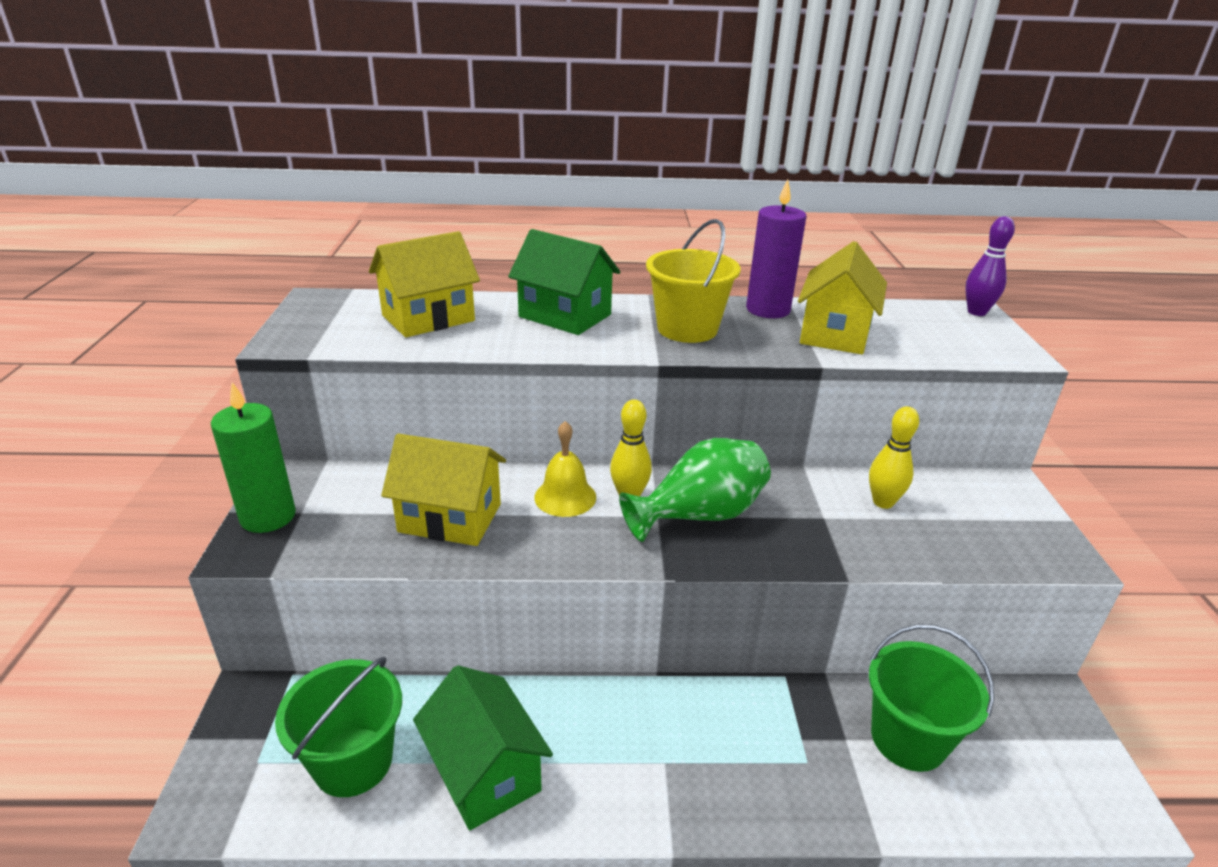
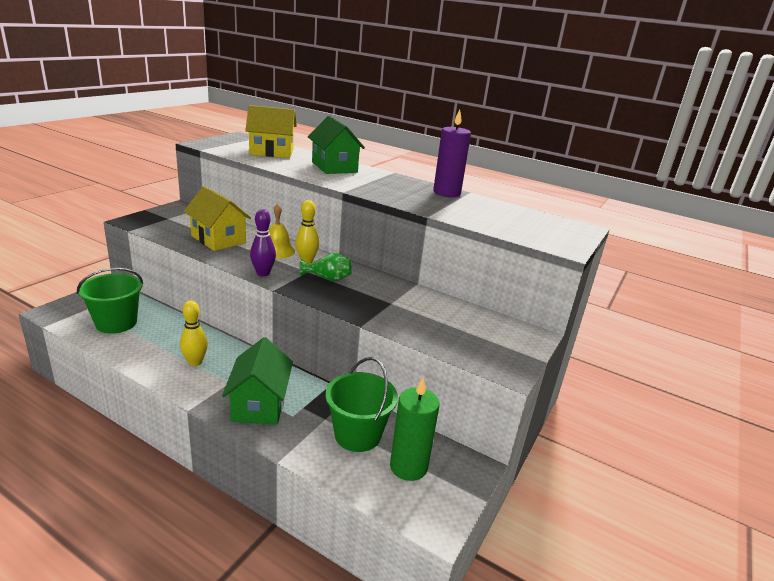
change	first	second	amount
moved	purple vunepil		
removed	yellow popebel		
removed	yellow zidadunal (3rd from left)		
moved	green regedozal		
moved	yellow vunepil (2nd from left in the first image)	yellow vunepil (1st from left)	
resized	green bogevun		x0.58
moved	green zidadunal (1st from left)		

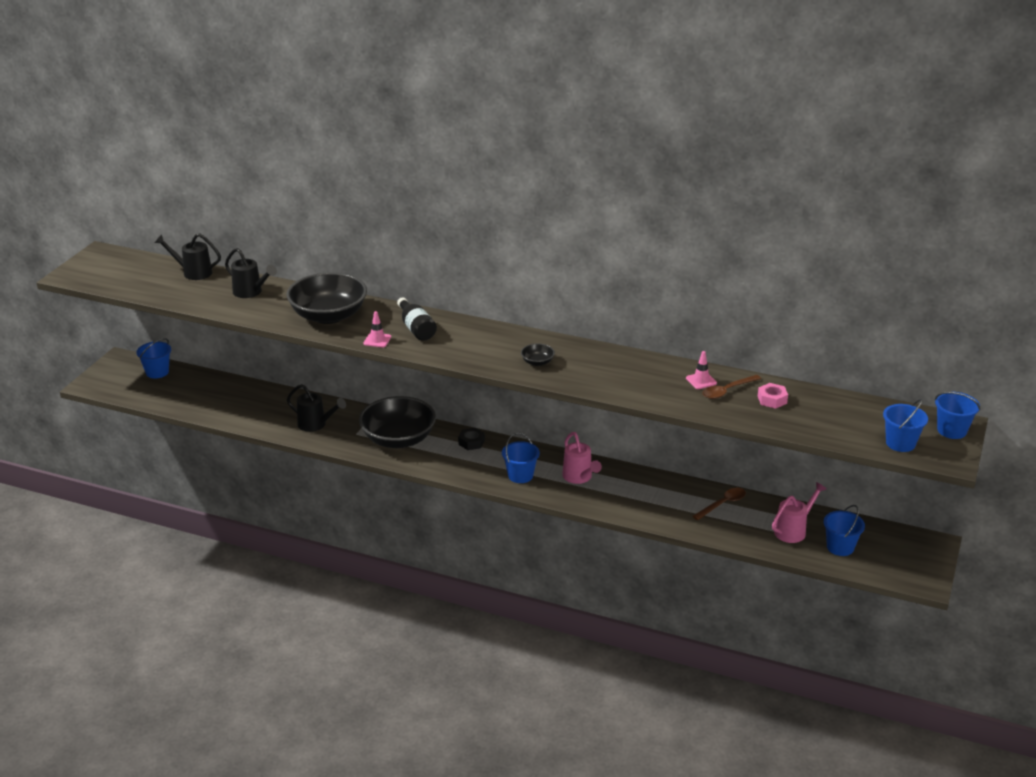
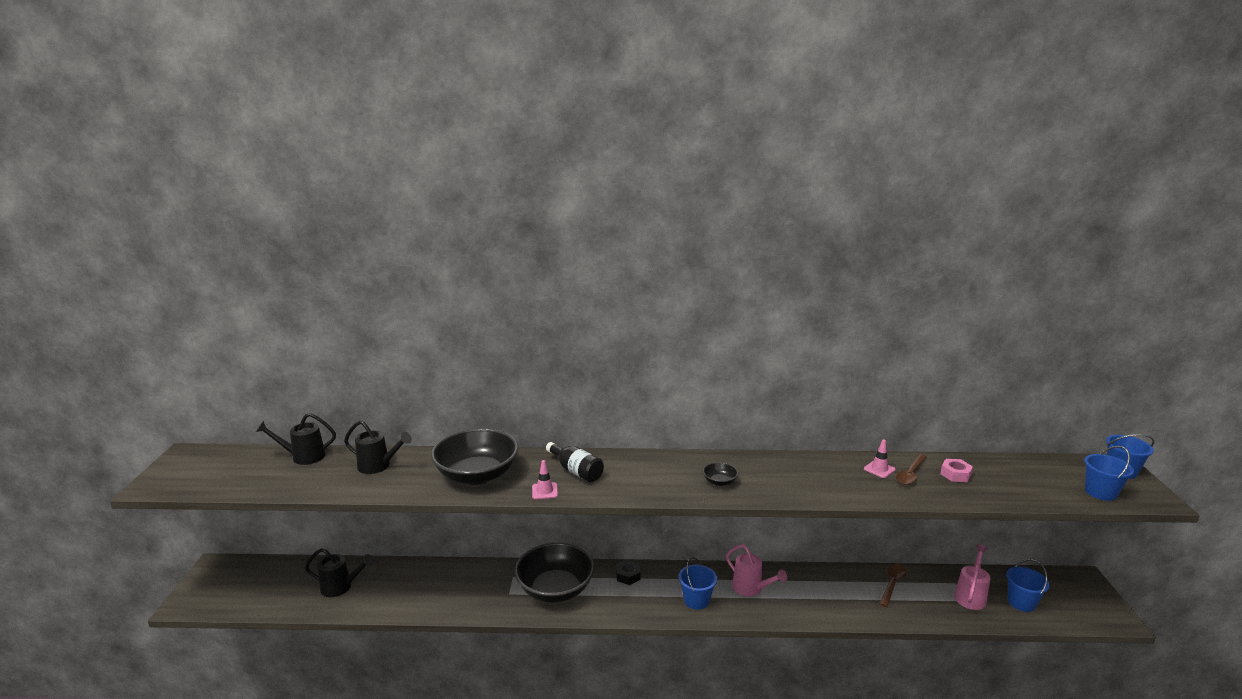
change	first	second	amount
removed	blue popebel (1st from left)		
moved	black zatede (3rd from left in the first image)	black zatede (2nd from left)	

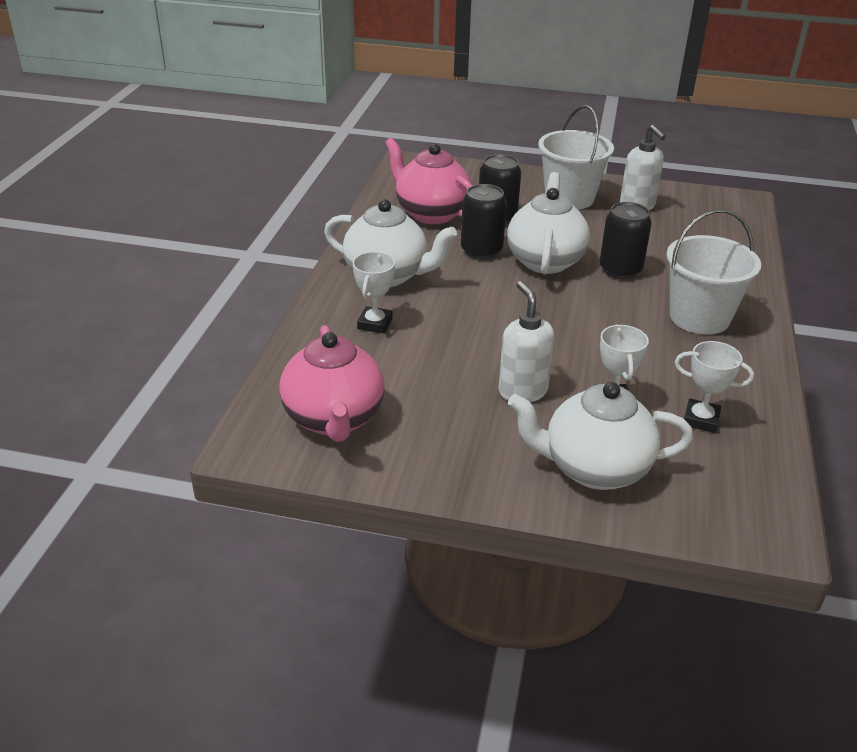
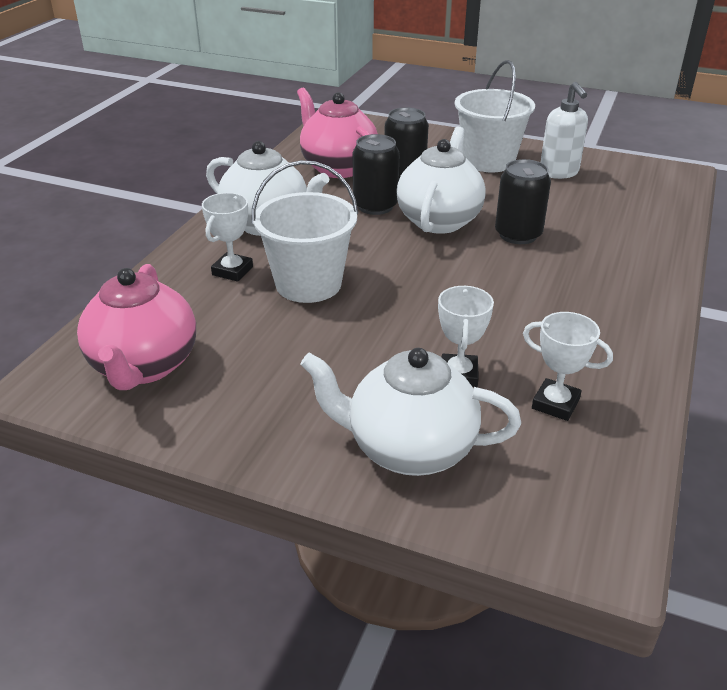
change	first	second	amount
moved	white popebel (2nd from left in the first image)	white popebel (1st from left)	
removed	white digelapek (1st from left)		

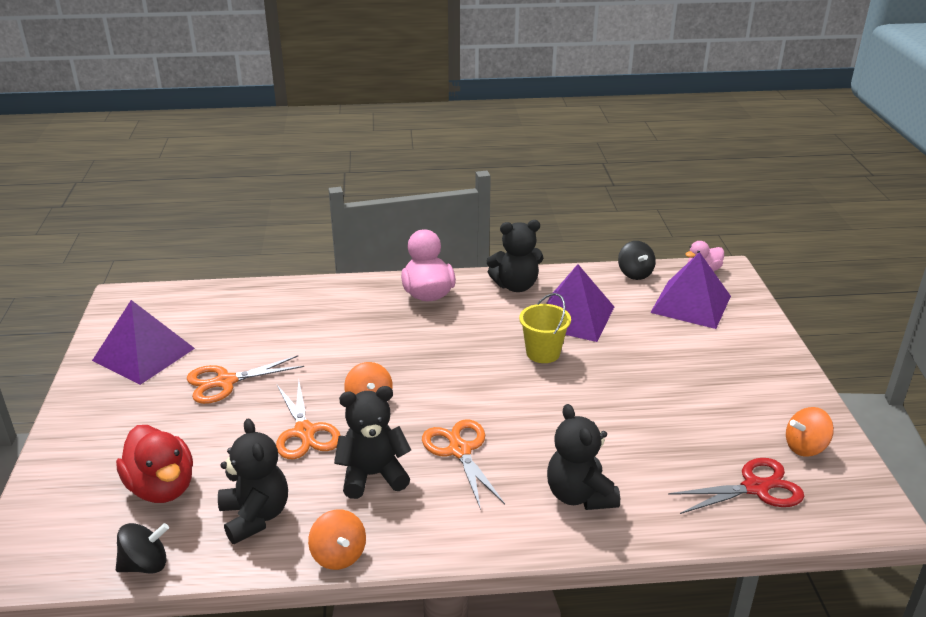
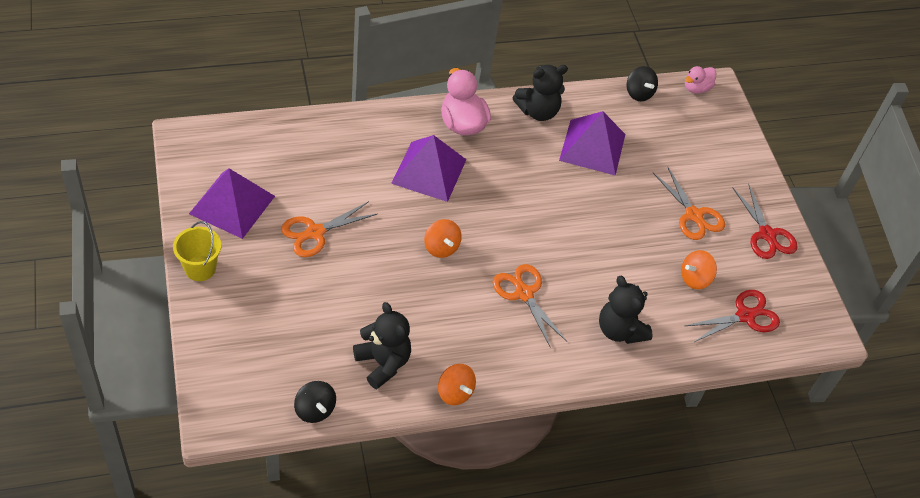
change	first	second	amount
moved	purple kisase (3rd from left in the first image)	purple kisase (2nd from left)	
moved	yellow popebel		
moved	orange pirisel (2nd from left in the first image)	orange pirisel (3rd from left)	
removed	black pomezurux (2nd from left)		
moved	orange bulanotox (3rd from left)		
removed	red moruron		
turned	black bulanotox (1st from left)		90 degrees clockwise
added		red pirisel (2nd from left)	

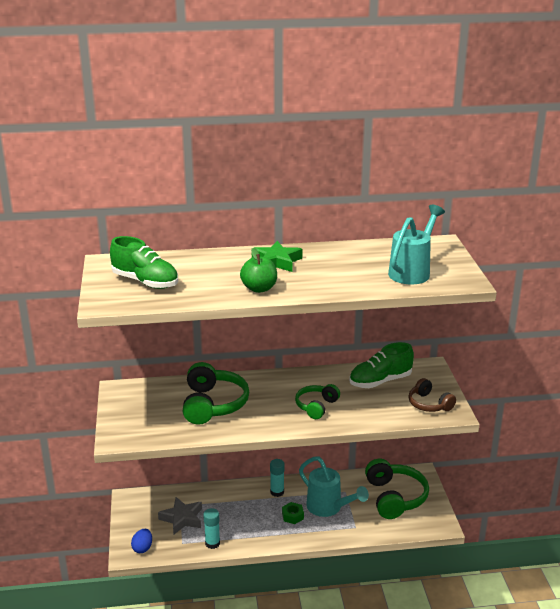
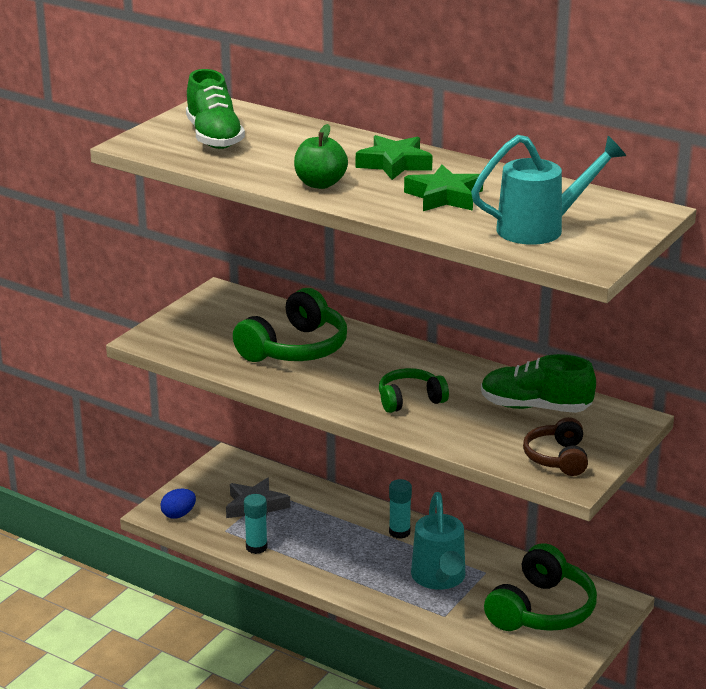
change	first	second	amount
removed	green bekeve		
added		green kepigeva (2nd from left)	

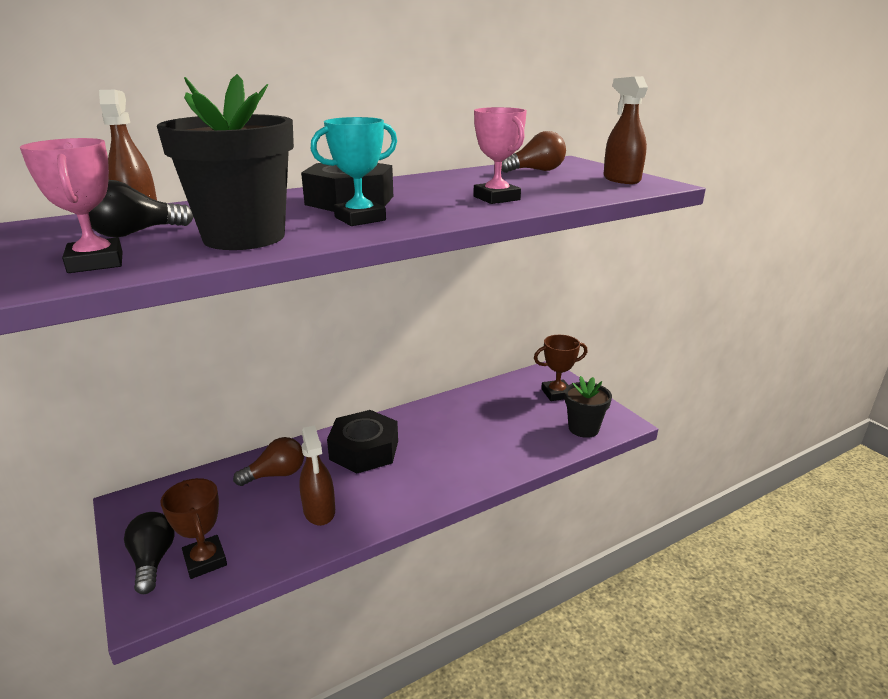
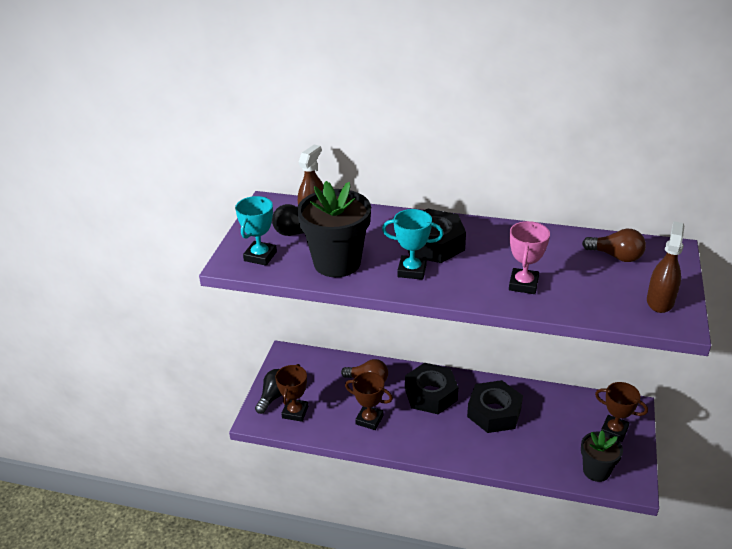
change	first	second	amount
recoloured	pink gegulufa (1st from left)	turquoise gegulufa (1st from left)	
replaced	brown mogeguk (2nd from left)	brown gegulufa (2nd from left)	
added		black bekeve (3rd from left)	

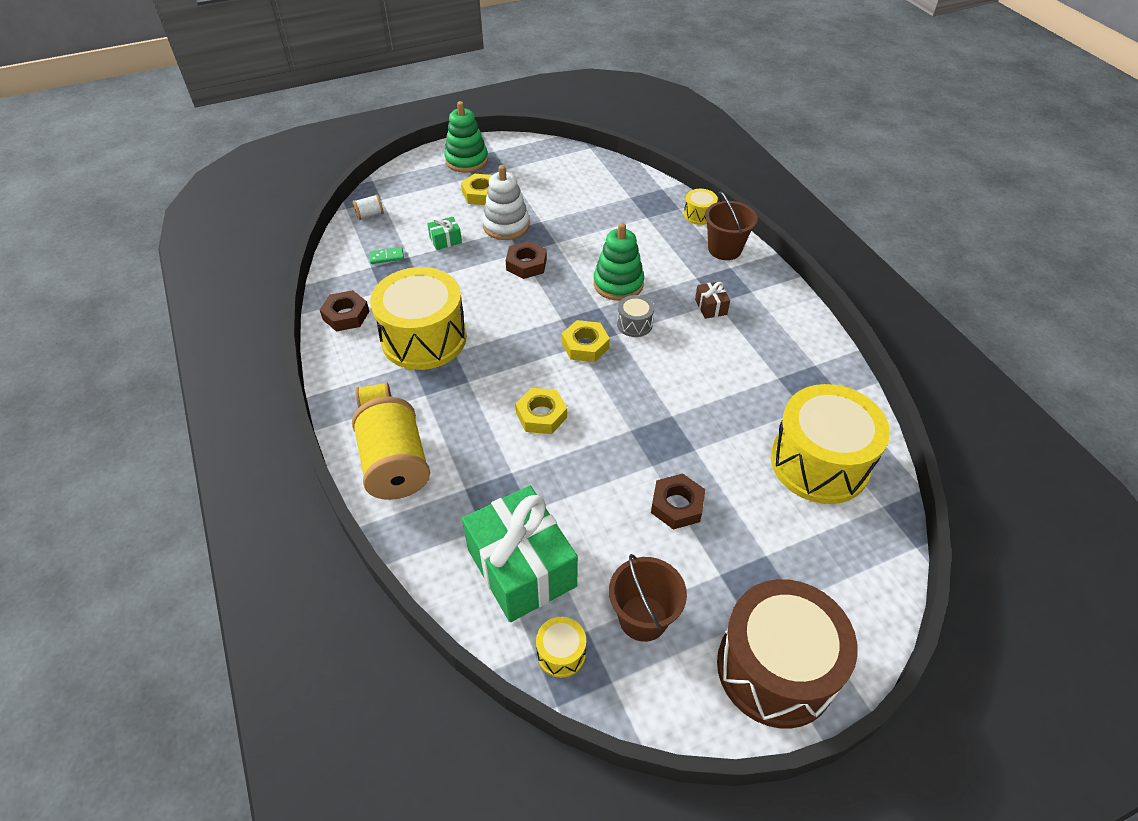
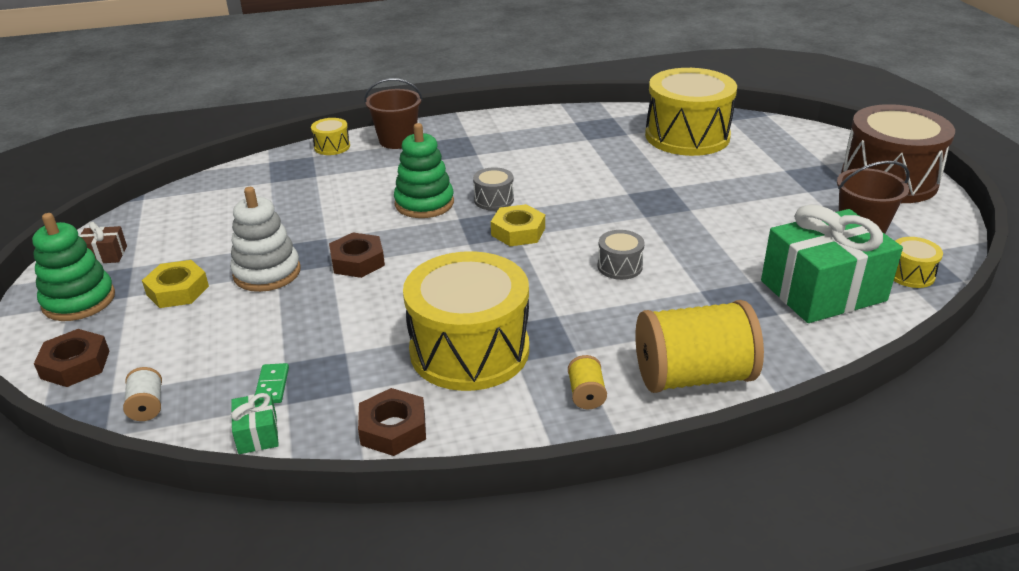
change	first	second	amount
moved	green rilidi (1st from left)		
moved	brown rilidi		
replaced	yellow bekeve (2nd from left)	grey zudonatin (2nd from left)	
moved	brown bekeve (3rd from left in the first image)	brown bekeve (1st from left)	

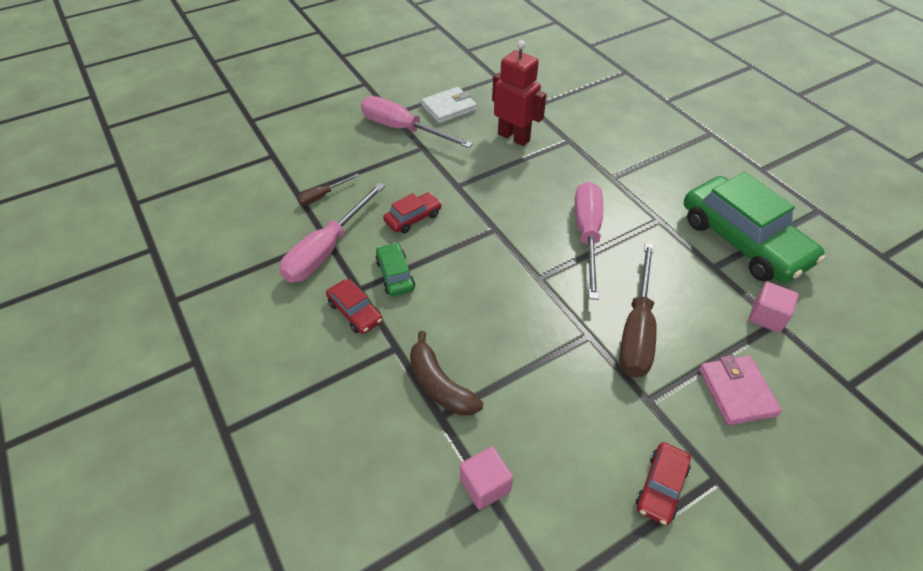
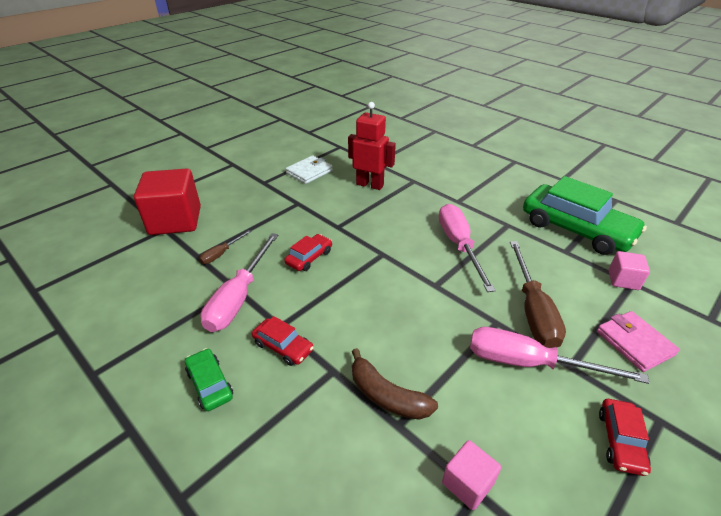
change	first	second	amount
moved	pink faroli (2nd from left in the first image)	pink faroli (3rd from left)	
moved	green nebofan (1st from left)		
added		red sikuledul	

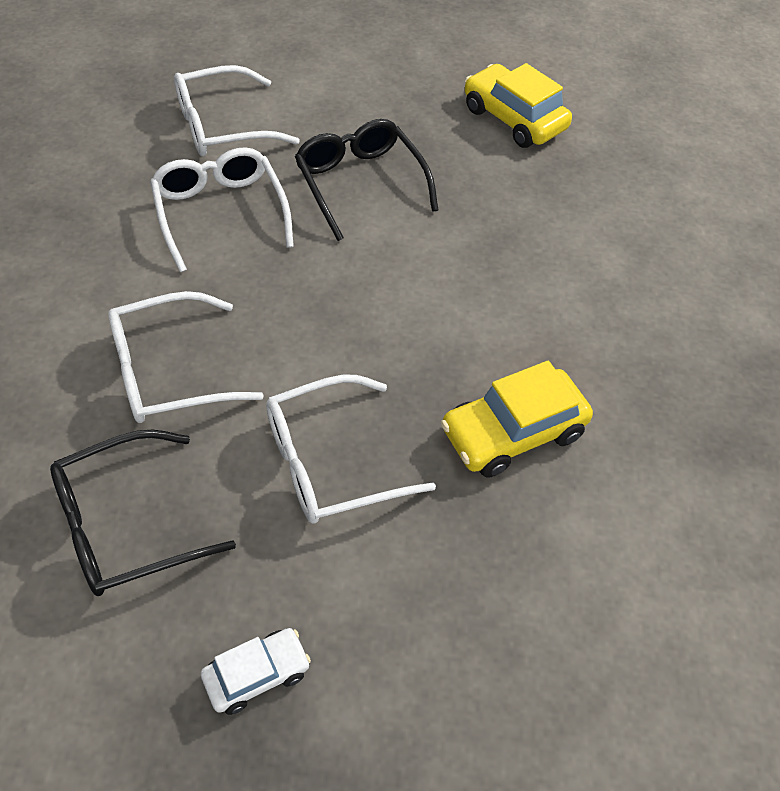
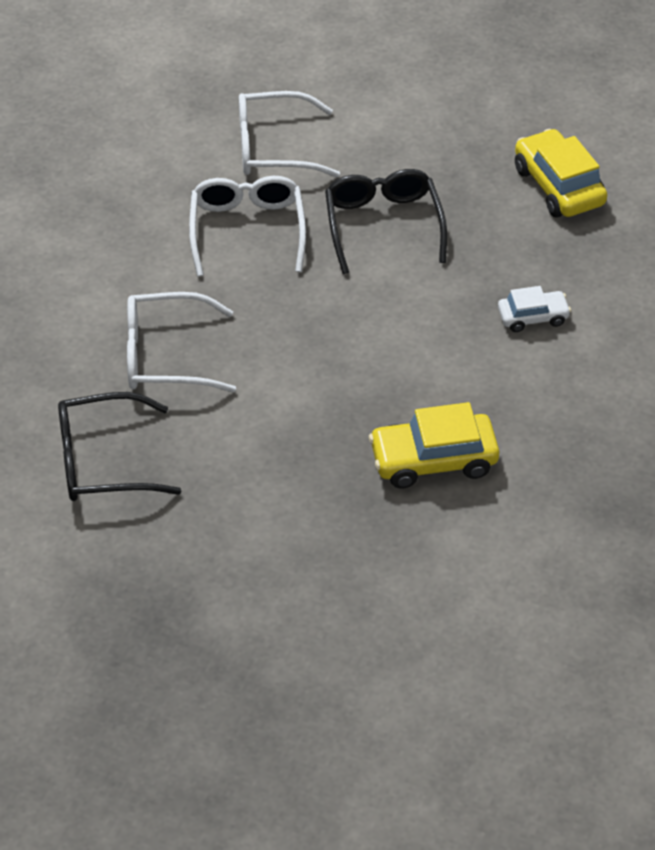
change	first	second	amount
removed	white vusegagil (4th from left)		
moved	white nebofan		

